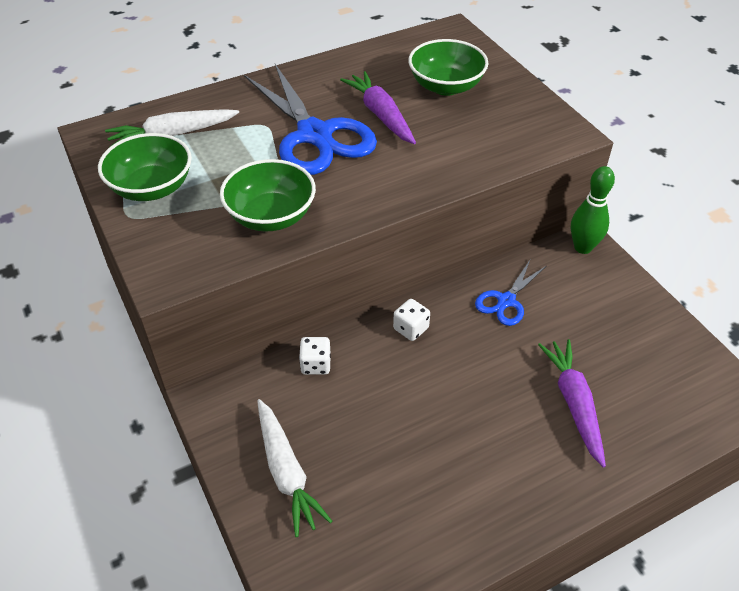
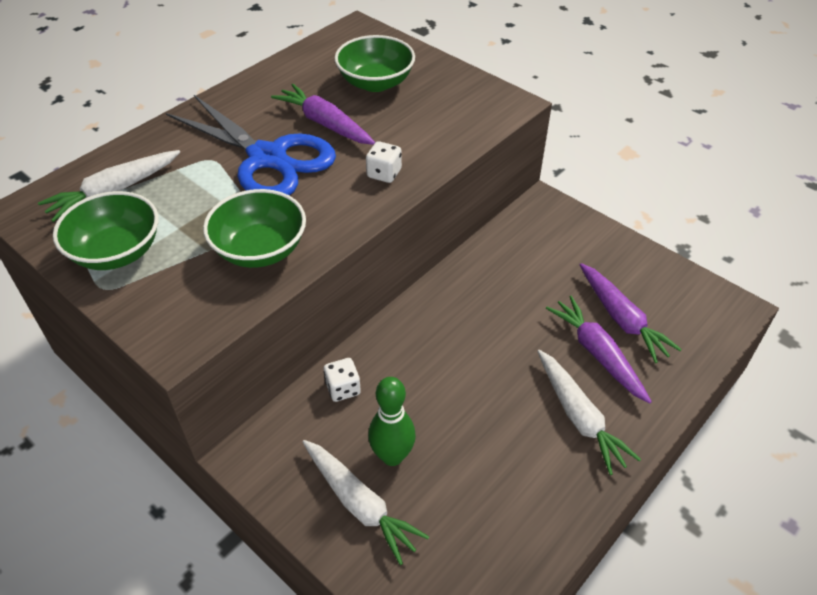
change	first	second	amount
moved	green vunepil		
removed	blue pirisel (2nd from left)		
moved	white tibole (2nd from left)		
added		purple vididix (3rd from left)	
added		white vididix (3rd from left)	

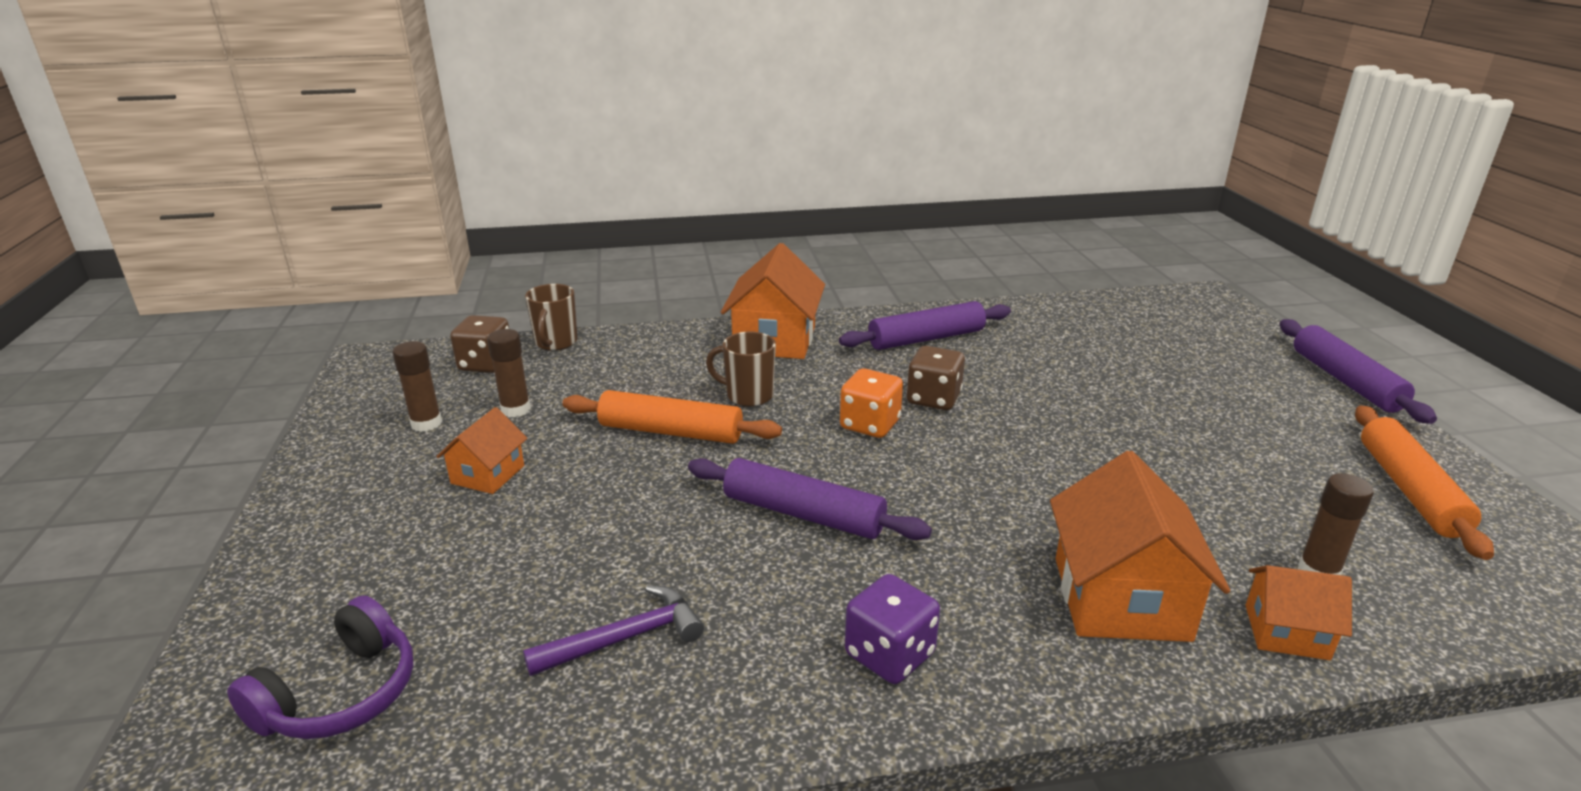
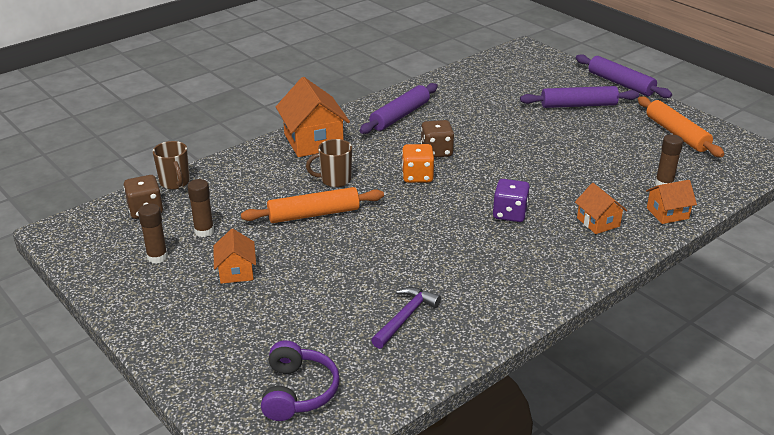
change	first	second	amount
resized	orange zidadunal (3rd from left)		x0.56
moved	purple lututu (1st from left in the first image)	purple lututu (2nd from left)	
moved	purple tibole		

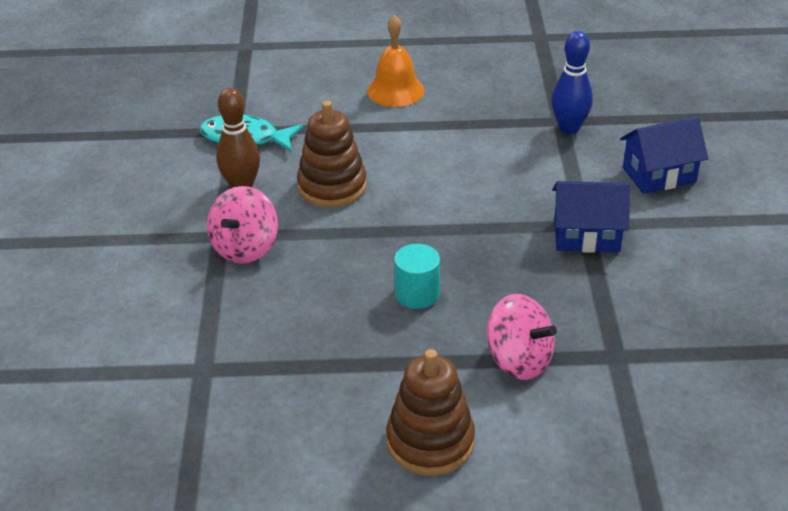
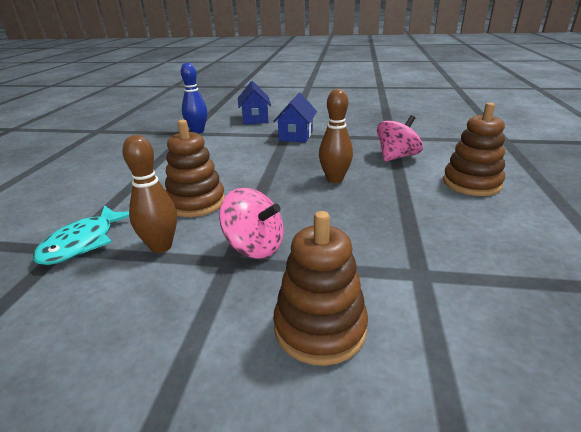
change	first	second	amount
removed	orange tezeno		
replaced	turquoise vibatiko	brown vunepil (2nd from left)	
added		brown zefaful (2nd from left)	

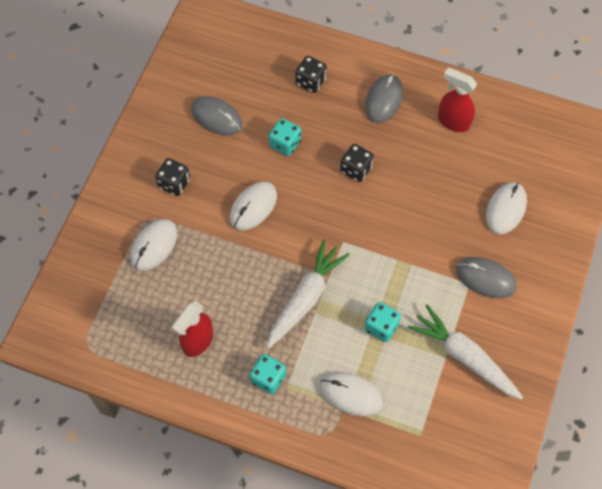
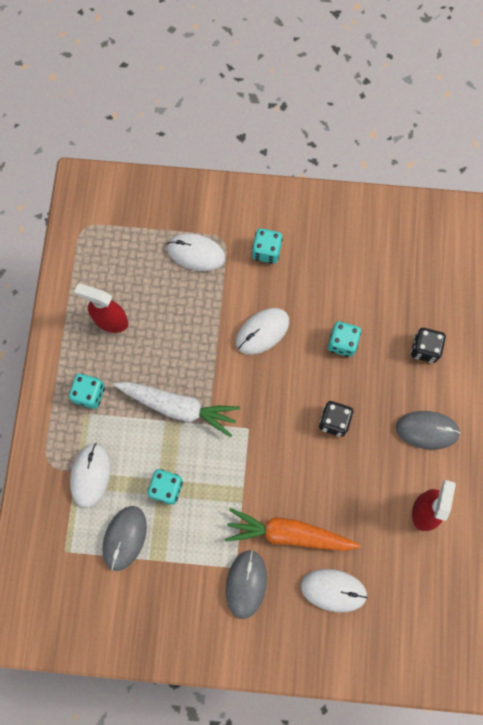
change	first	second	amount
moved	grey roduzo (1st from left)		
recoloured	black tibole (1st from left)	turquoise tibole (3rd from left)	
turned	white roduzo (2nd from left in the first image)	white roduzo (3rd from left)	60 degrees counterclockwise
removed	white vididix (2nd from left)		
added		orange vididix	

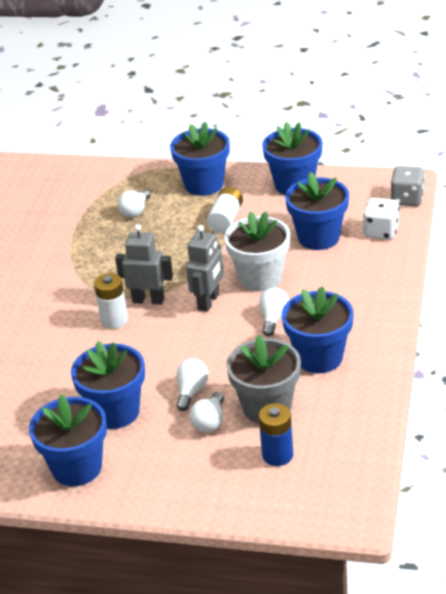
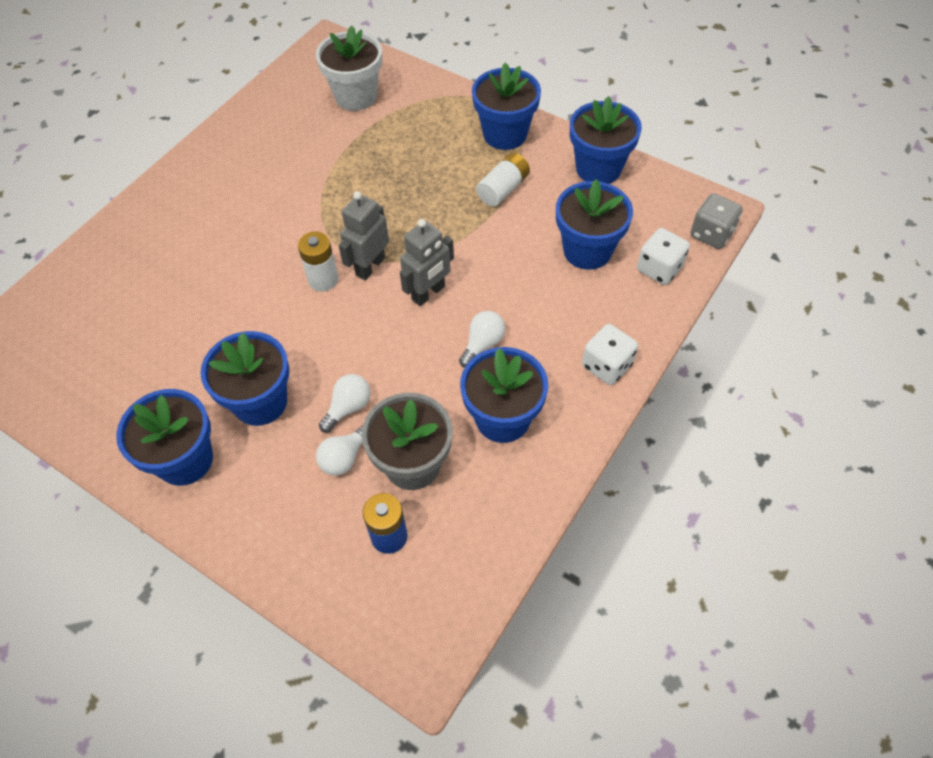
change	first	second	amount
removed	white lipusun (1st from left)		
moved	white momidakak		
turned	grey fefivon (1st from left)		90 degrees counterclockwise
added		white tibole (1st from left)	

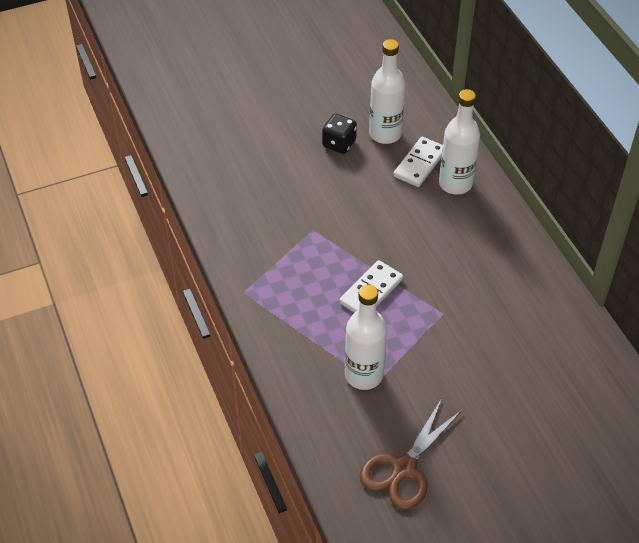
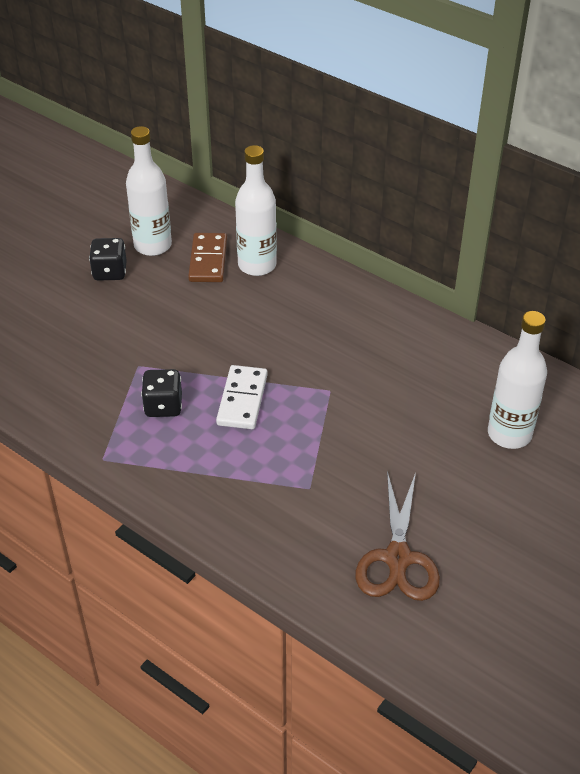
change	first	second	amount
recoloured	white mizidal (2nd from left)	brown mizidal	
moved	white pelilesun (1st from left in the first image)	white pelilesun (3rd from left)	
added		black tibole (2nd from left)	

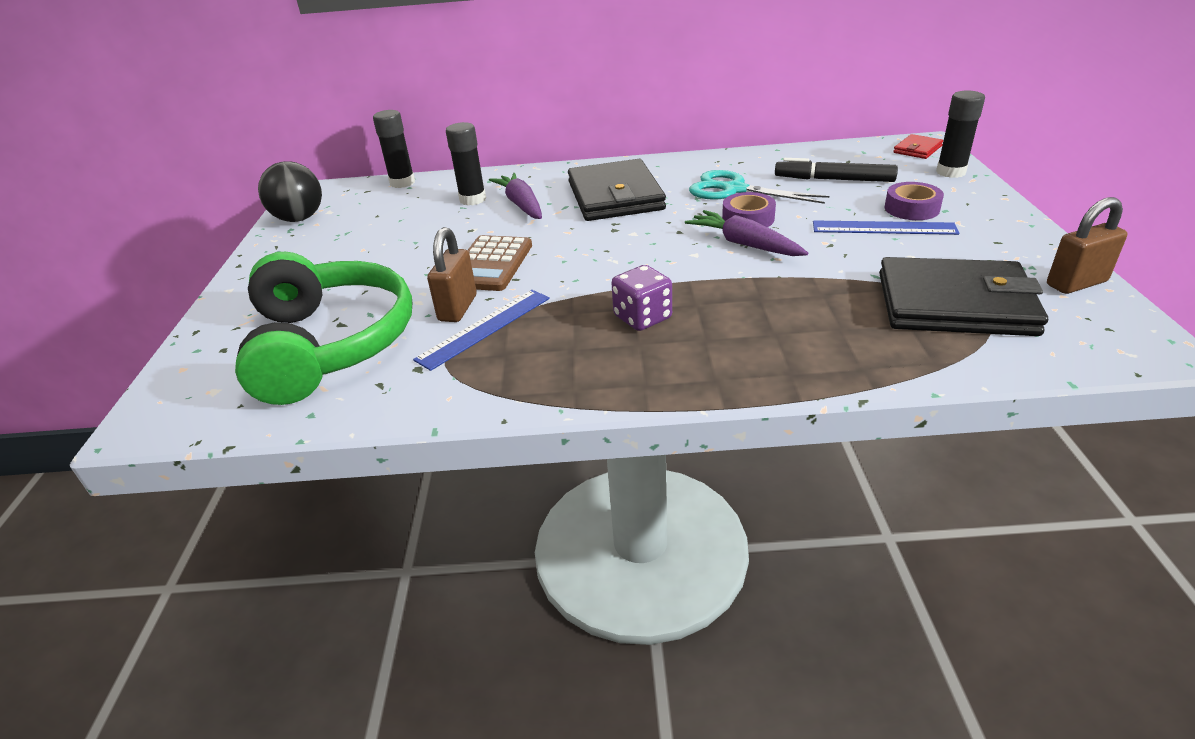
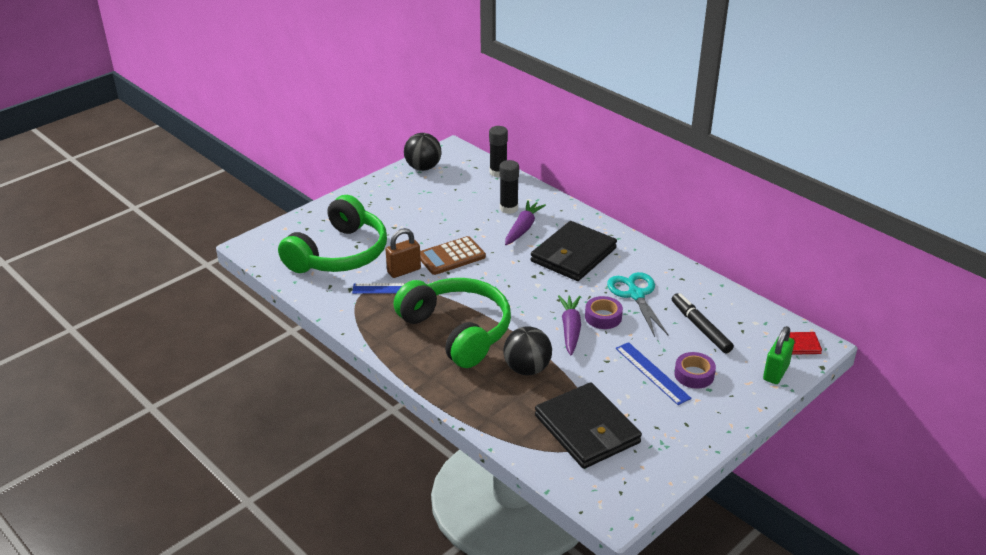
change	first	second	amount
replaced	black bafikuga (3rd from left)	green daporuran	
removed	brown daporuran (2nd from left)		
replaced	purple tibole	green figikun (2nd from left)	
added		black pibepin (2nd from left)	

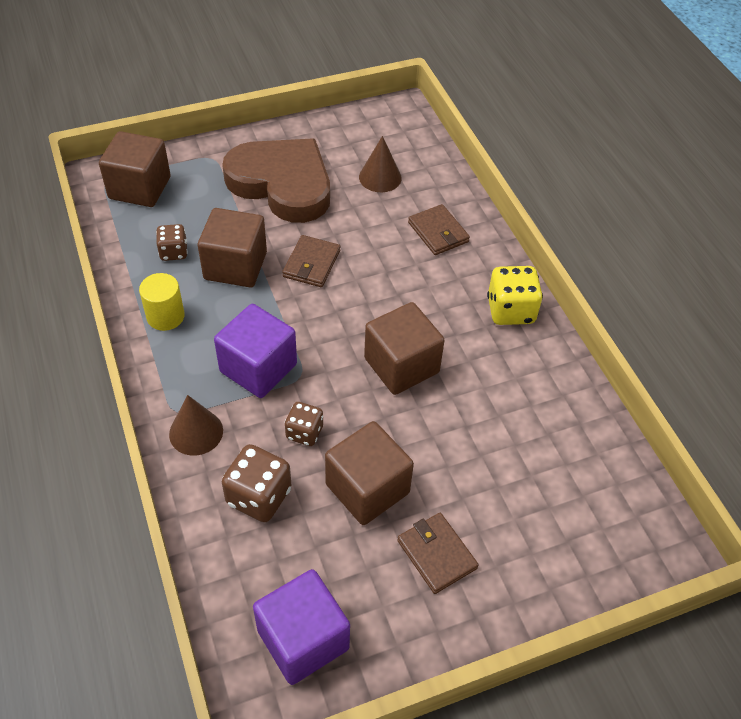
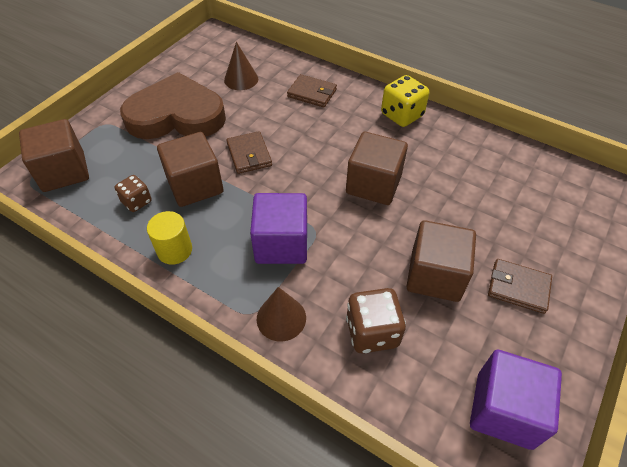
change	first	second	amount
removed	brown tibole (3rd from left)		

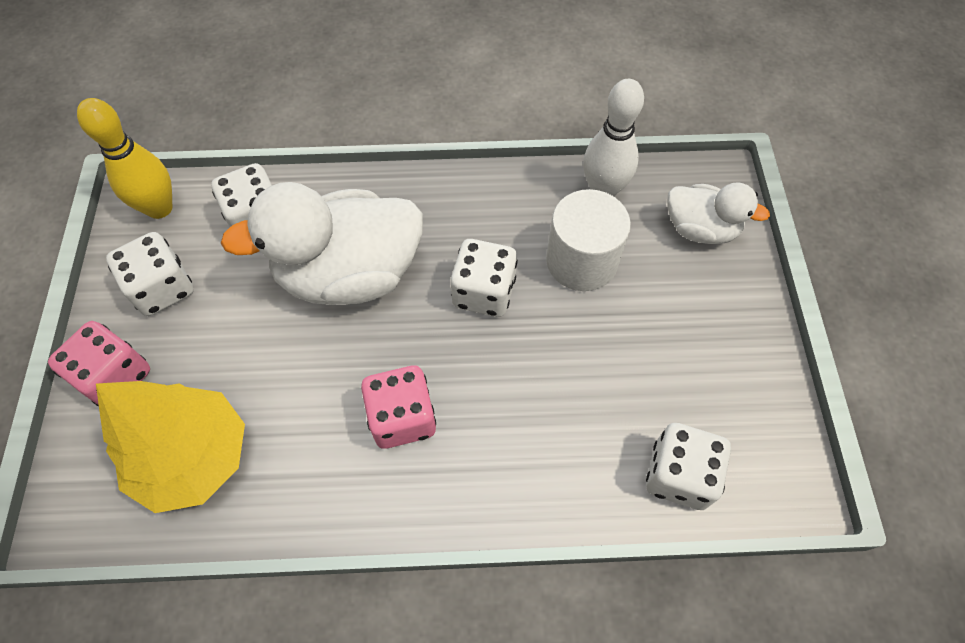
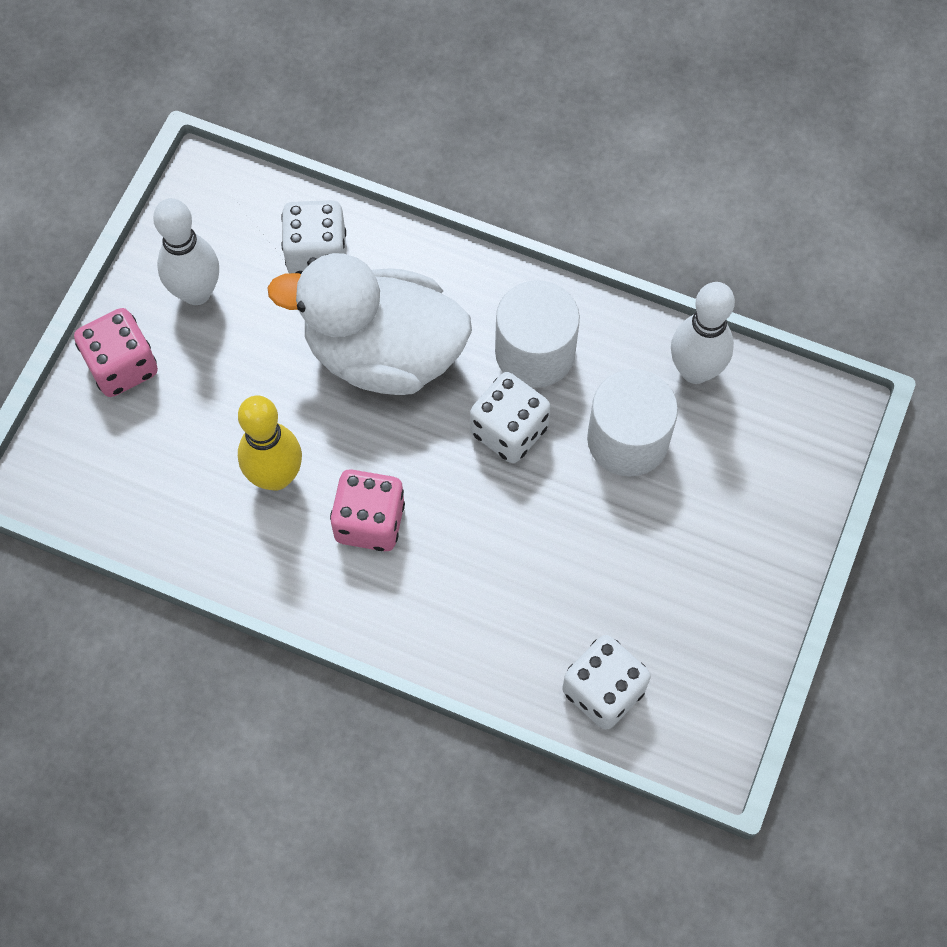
change	first	second	amount
moved	yellow vunepil		
removed	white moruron (2nd from left)		
replaced	white tibole (1st from left)	white vunepil (1st from left)	
removed	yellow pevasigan		
added		white vibatiko (1st from left)	

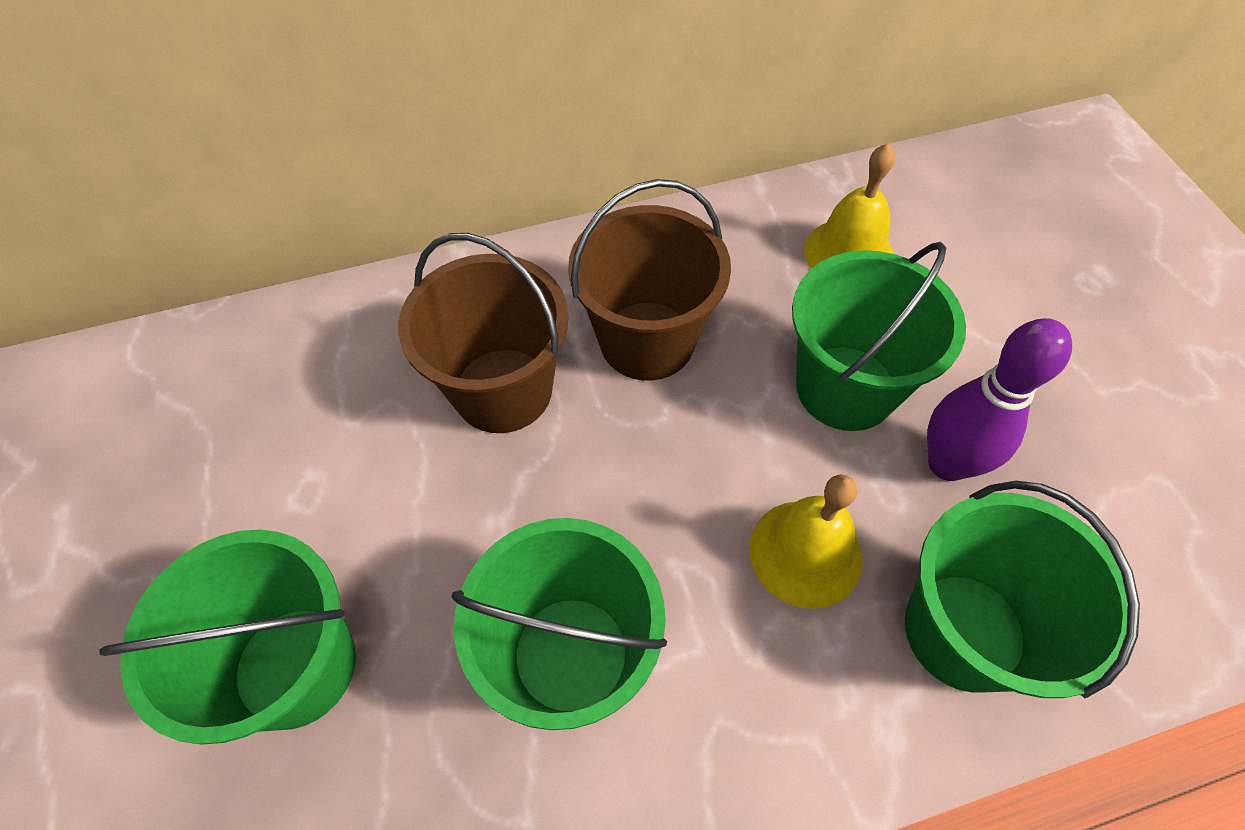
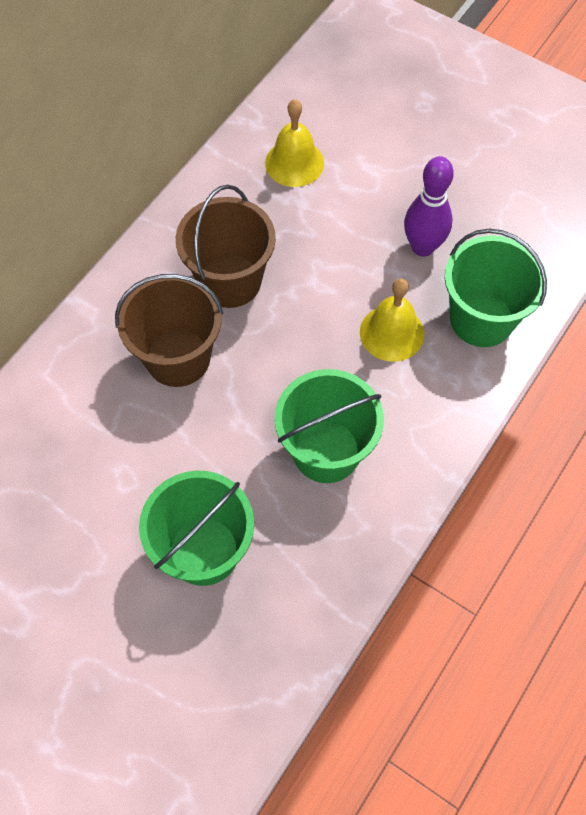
change	first	second	amount
removed	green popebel (3rd from left)		

